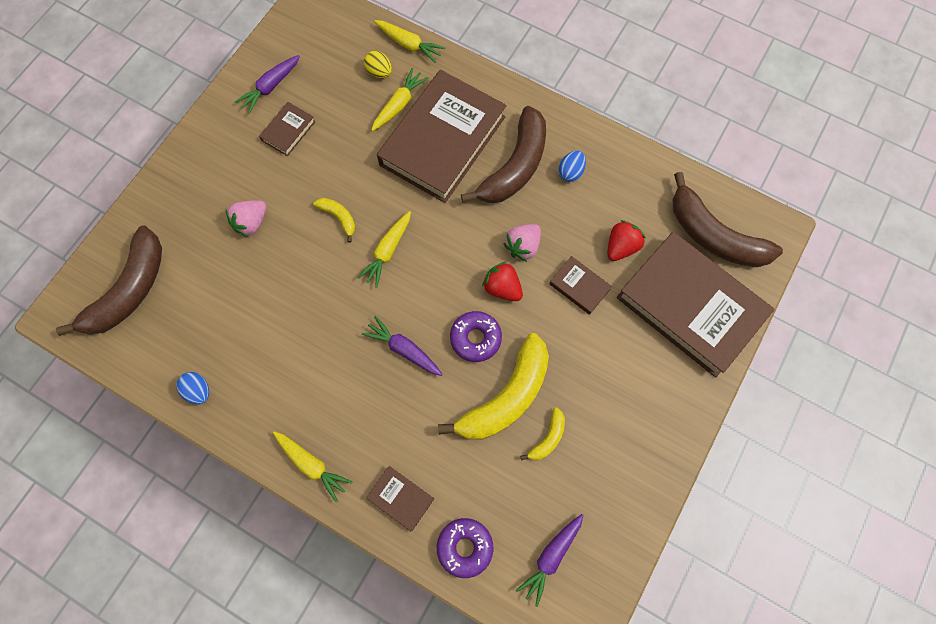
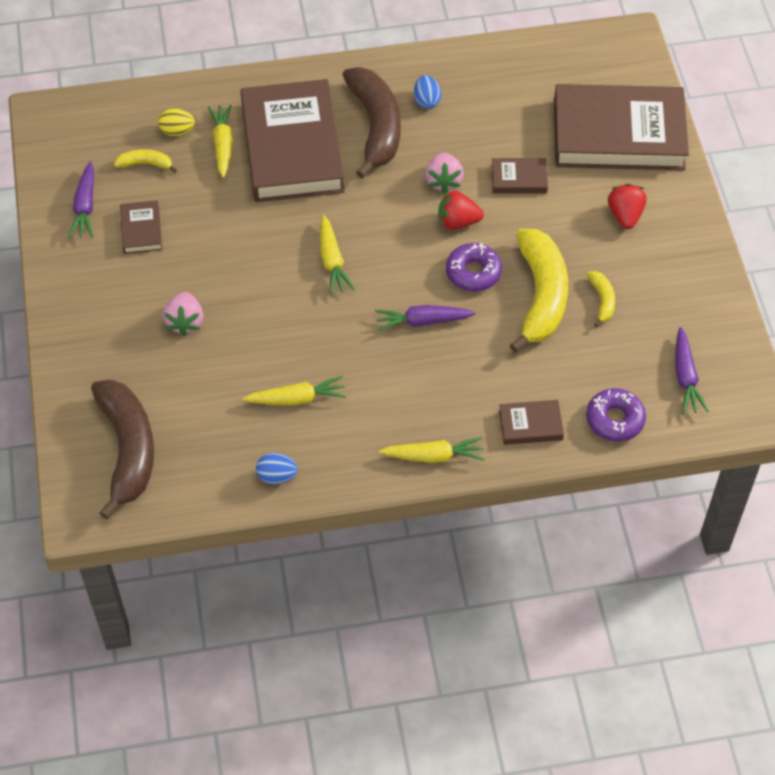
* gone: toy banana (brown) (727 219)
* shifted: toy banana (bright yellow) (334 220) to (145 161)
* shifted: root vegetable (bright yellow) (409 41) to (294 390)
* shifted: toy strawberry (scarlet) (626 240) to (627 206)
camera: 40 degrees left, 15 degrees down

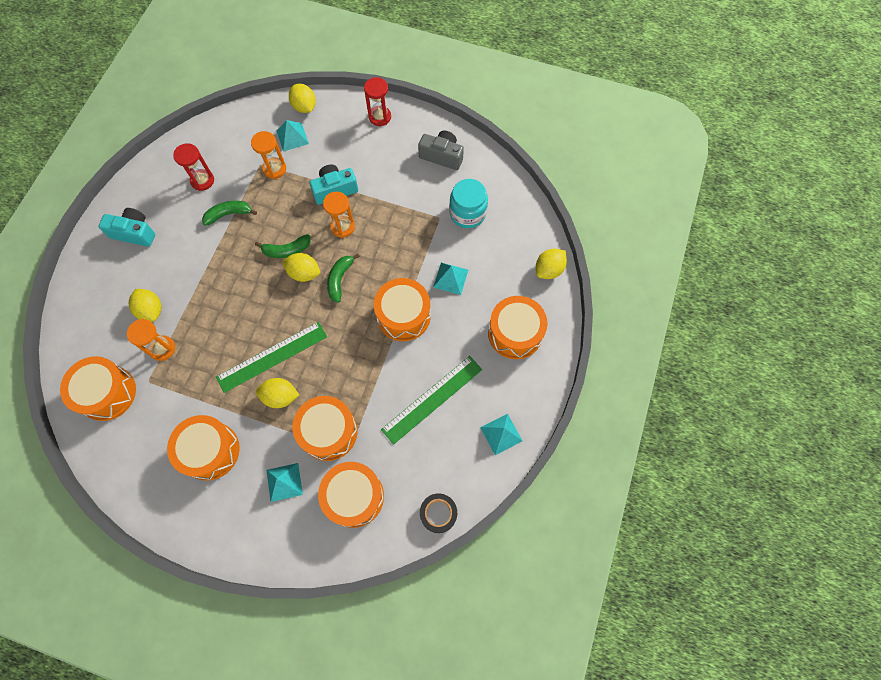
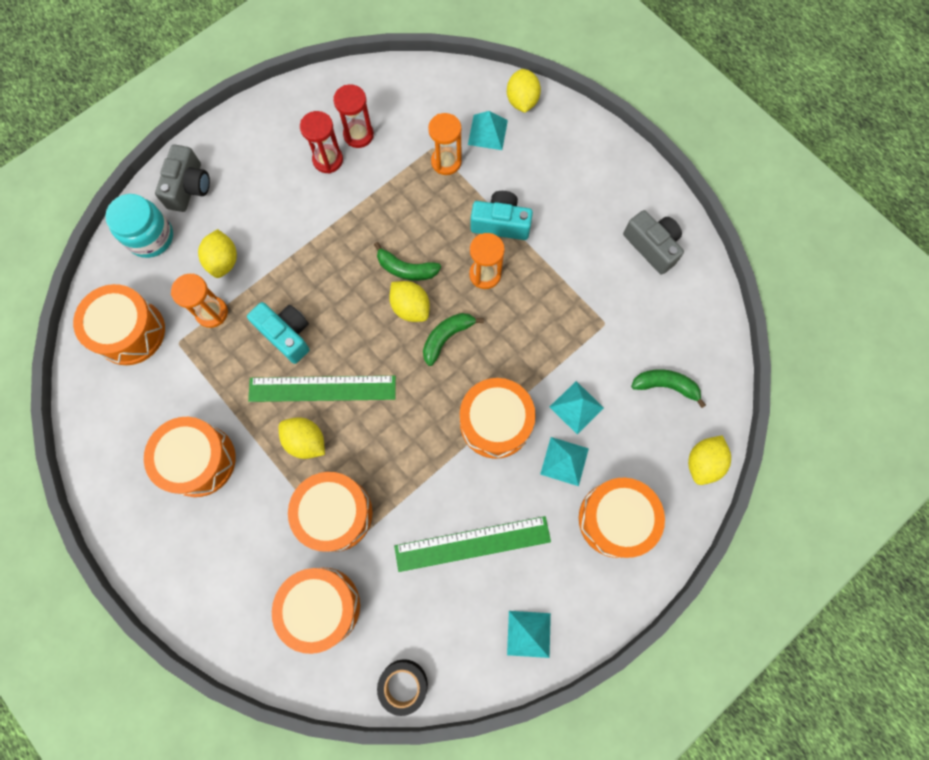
* new: photo camera (ash-grey) (182 178)
* shifted: photo camera (teal) (126 227) to (278 333)
* shifted: toy banana (emerald) (229 213) to (668 388)
* shifted: pyramid shape (teal) (284 482) to (564 461)
* shifted: sand timer (scarlet) (377 101) to (321 142)
* shifted: jam jar (teal) (468 203) to (139 226)
* rotated: lemon (bright yellow) (551 264) = (709 460) 45 degrees counterclockwise
camera: 30 degrees right, 5 degrees up

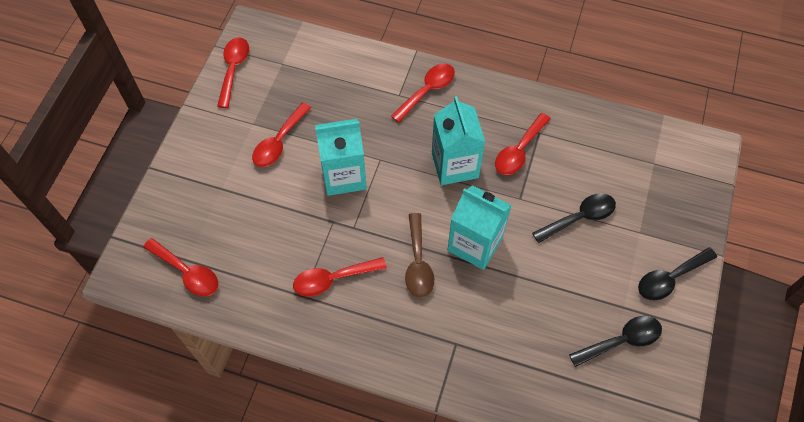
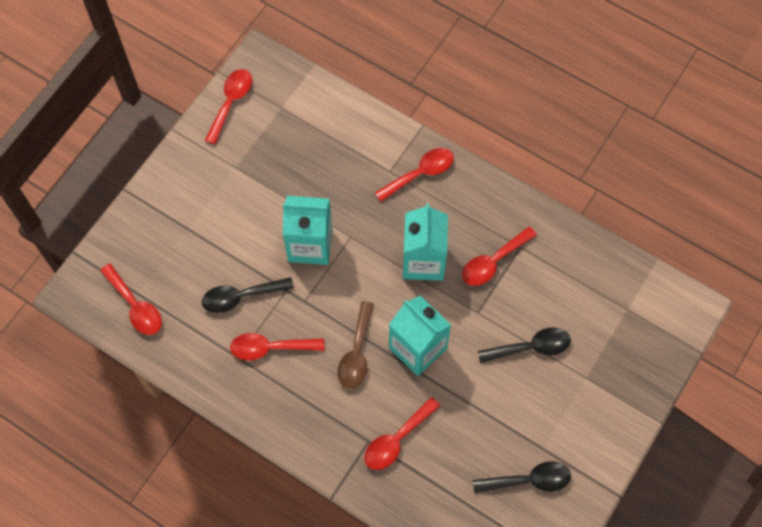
* shifted: tablespoon (scarlet) (281 134) to (402 433)
* shifted: tablespoon (ebony) (677 274) to (248 295)
camera: 15 degrees right, 5 degrees up

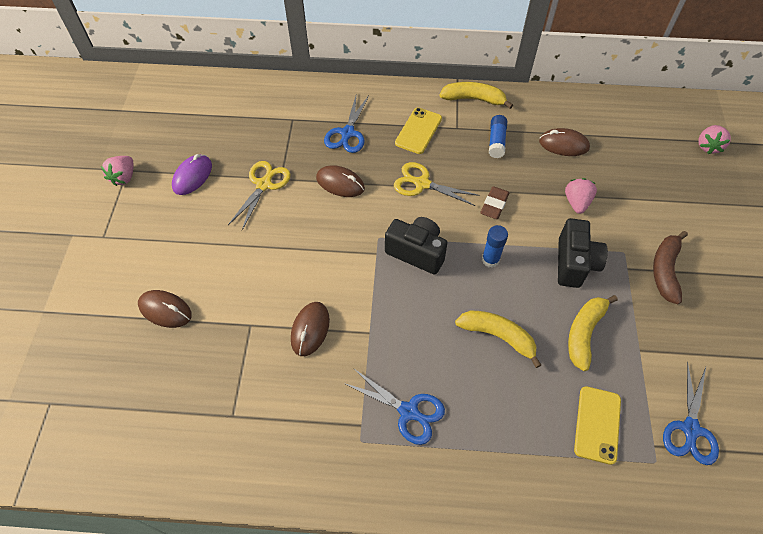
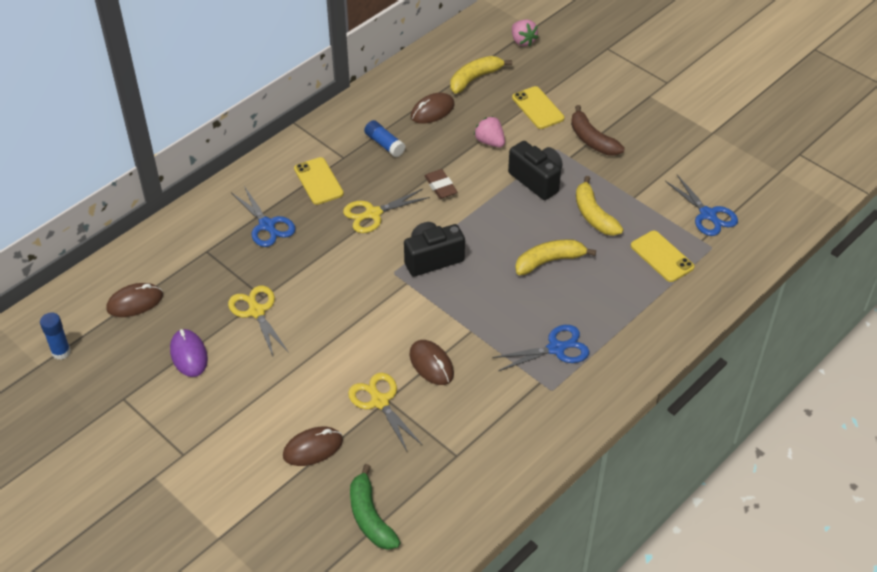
* gone: toy strawberry (rose-pink) (117 171)
* new: scissors (bright yellow) (385 413)
* new: toy banana (emerald) (375 507)
* new: phone (bright yellow) (538 107)
* shifted: PC mouse (brown) (340 181) to (134 300)
* shifted: toy banana (bright yellow) (476 95) to (481 75)
* shifted: glue (blue) (495 246) to (55 336)
camera: 50 degrees left, 10 degrees down

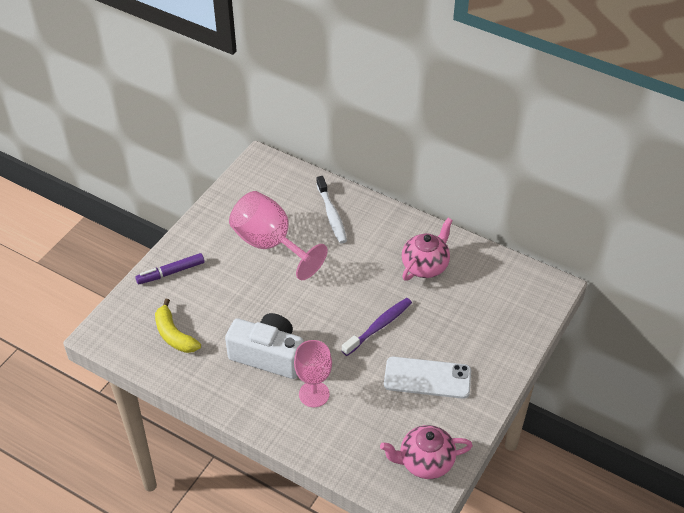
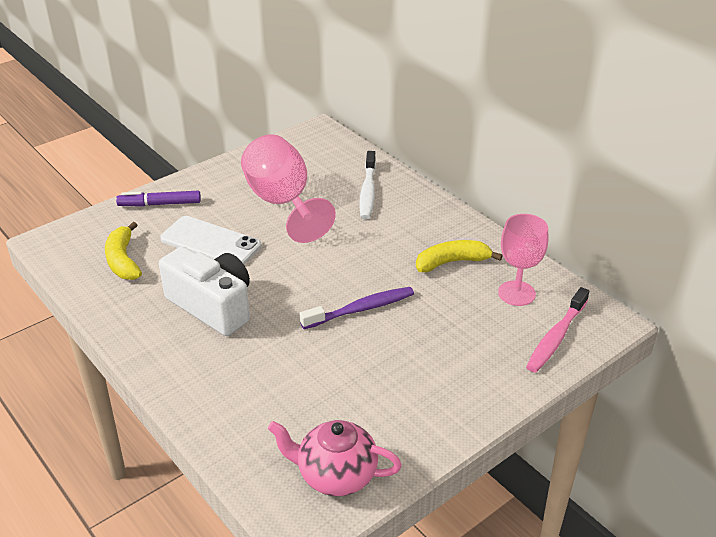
* new: dental brush (rose-pink) (557 330)
* shifted: goblet (rose-pink) (313 373) to (523 260)
* shifted: phone (pure white) (427 378) to (210 240)
* swapped: china teapot (rose-pink) (427 249) to toy banana (bright yellow) (459 256)
camera: 20 degrees right, 10 degrees down

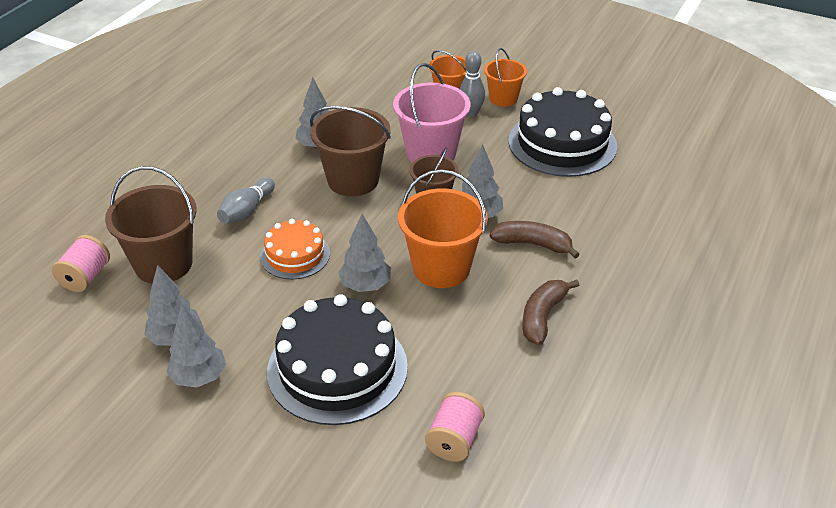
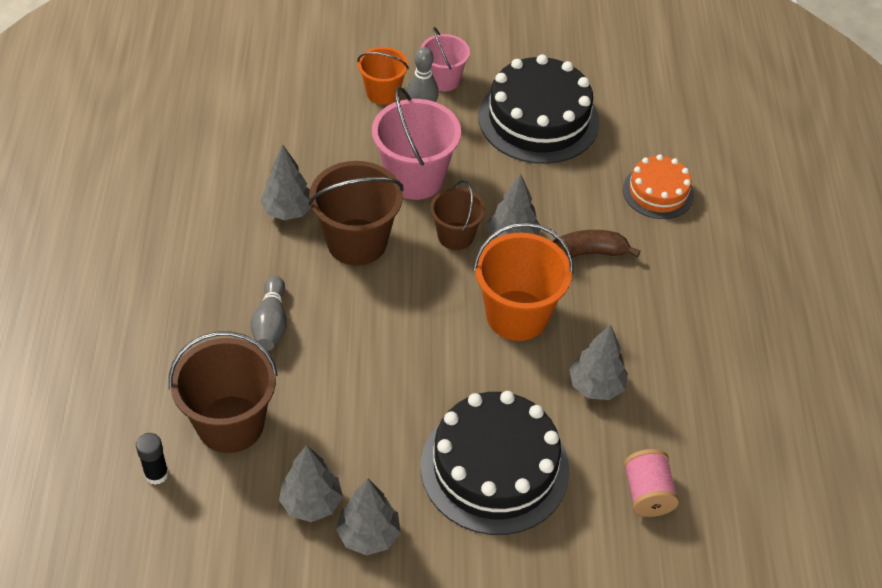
* gone: toy banana (brown) (550 312)
* shifted: gateau (bright orange) (295 249) to (658 186)
* shifted: fir tree (ash-grey) (364 253) to (598 362)
* swapped: bobbin (rose-pink) (81 263) to glue (ebony) (152 459)
* repainted: sand bucket (bright orange) (505 77) to sand bucket (rose-pink) (445 59)
camera: 30 degrees left, 10 degrees up

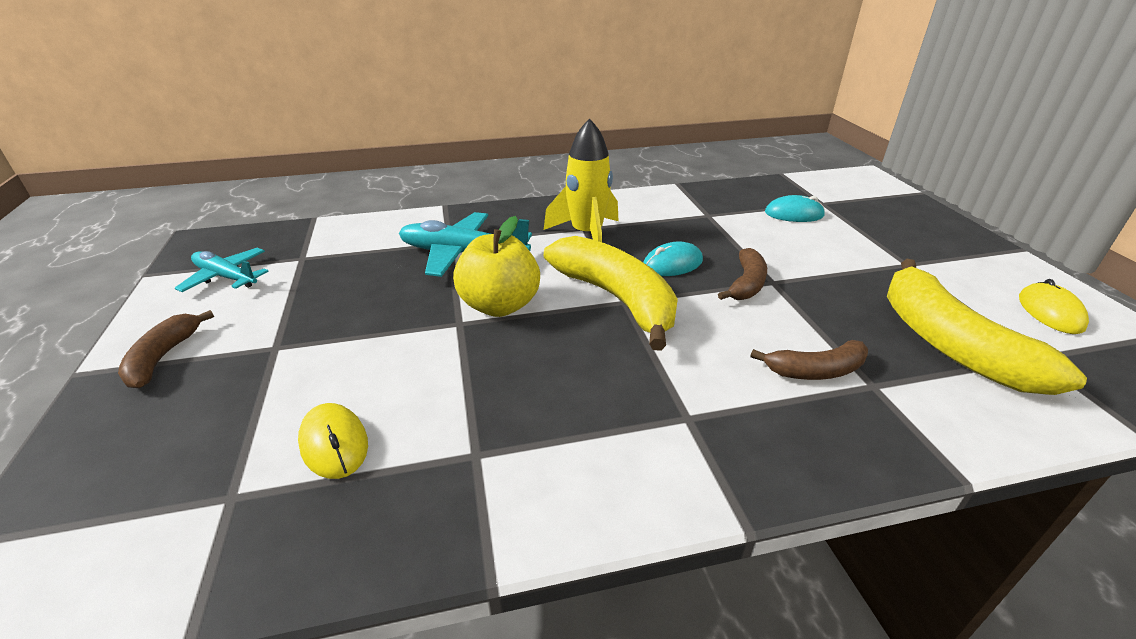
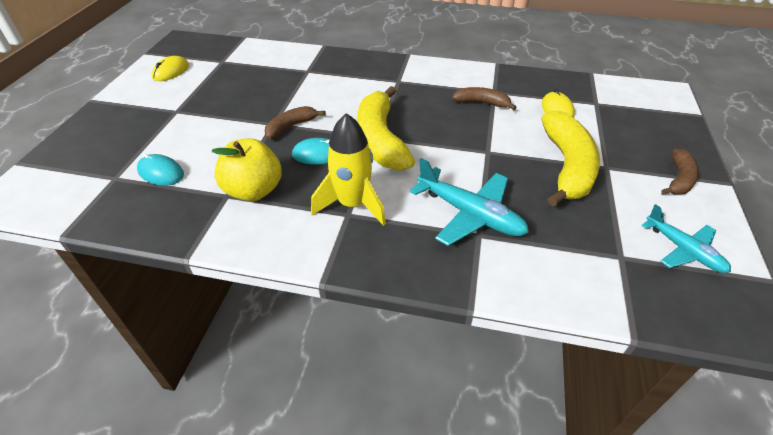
* shifted: toy apple (bright yellow) (496 266) to (246 169)
* shifted: toy banana (brown) (809 360) to (484 98)
* shifted: toy banana (bright yellow) (987 327) to (570 158)
camera: 155 degrees left, 10 degrees up

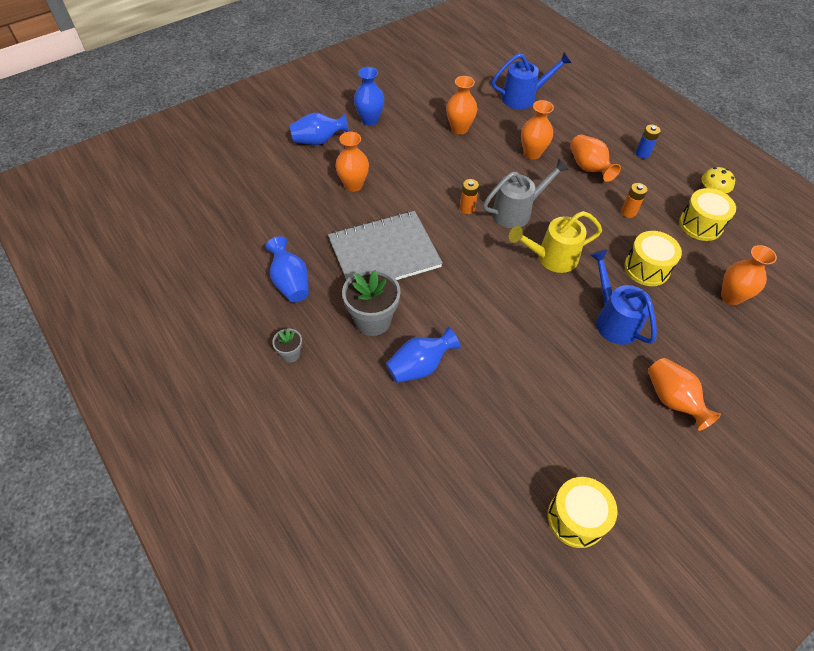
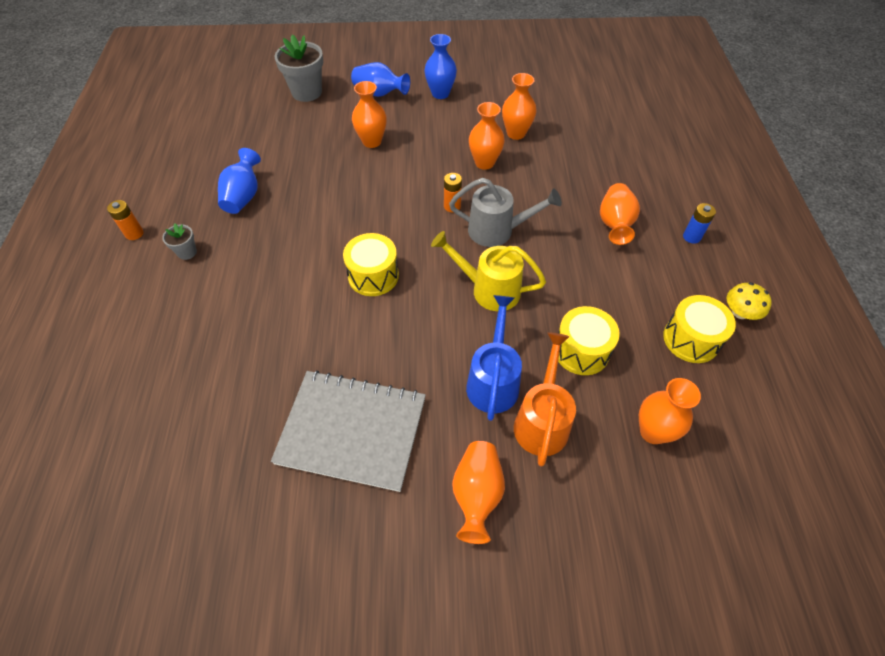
* gone: vase (blue) (423 355)
* gone: watering pot (blue) (531 80)
* new: watering pot (bright orange) (545 399)
* shifted: notebook (ash-grey) (385 245) to (348 431)
* shifted: flower pot (ash-grey) (371 302) to (299 68)
* shifted: vase (bright orange) (537 129) to (487 136)
* shifted: snare drum (bright yellow) (582 512) to (371 264)
* shifted: power cell (bright orange) (634 200) to (125 220)
camera: 35 degrees right, 0 degrees up

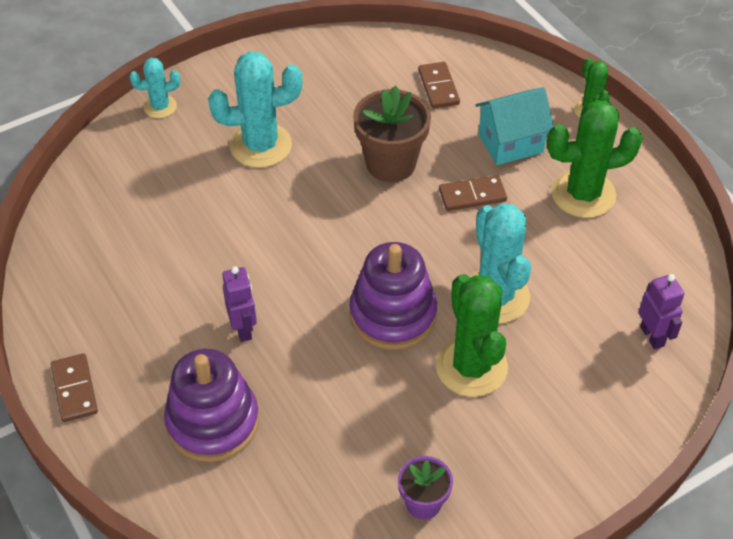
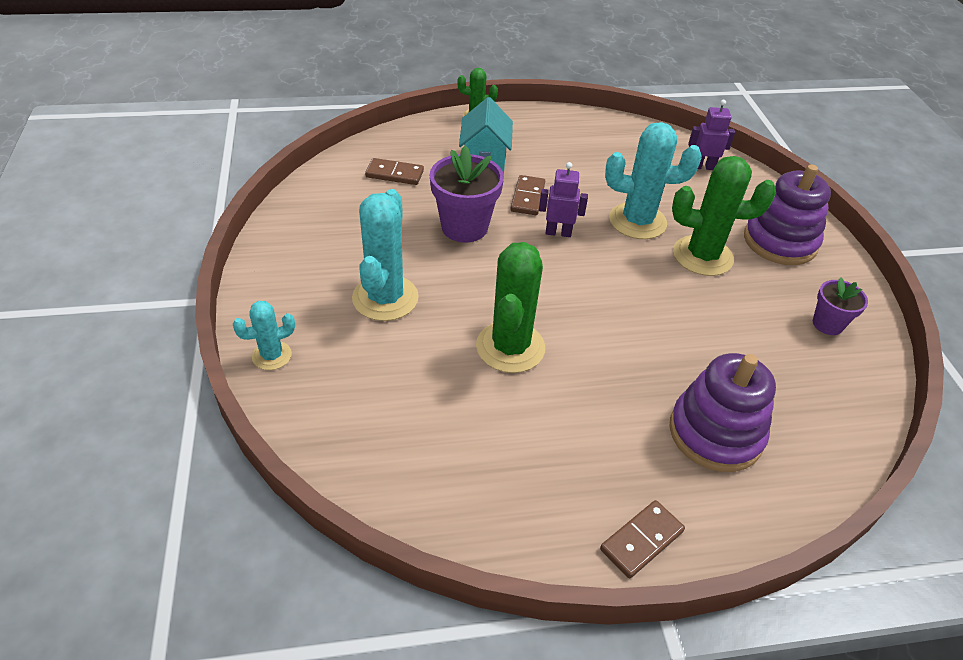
* shifted: robot (royal purple) (239 304) to (563 199)
* shifted: ring stacker (royal purple) (393 296) to (787 214)
* shifted: cactus (emerald) (595 159) to (510 307)
* repainted: flower pot (brown) (392 133) to flower pot (royal purple) (467 194)
* rotated: domino piece (brown) (74 387) = (642 539) 45 degrees counterclockwise
* rotated: cactus (teal) (154 88) = (264 335) 60 degrees clockwise
camera: 70 degrees left, 5 degrees down

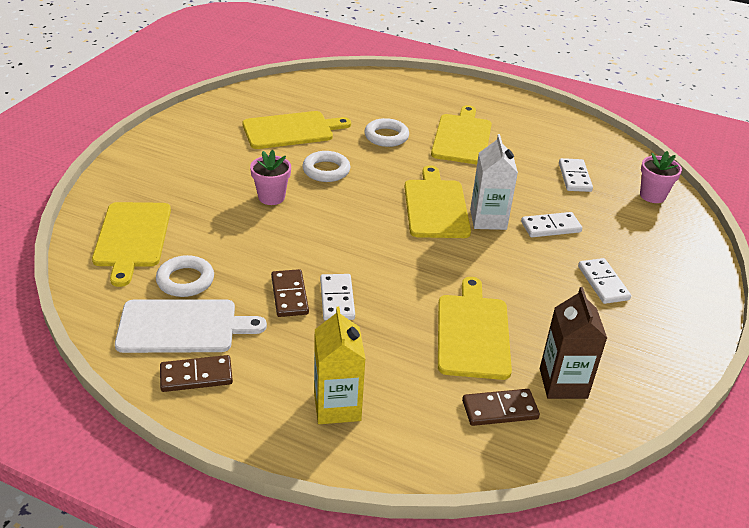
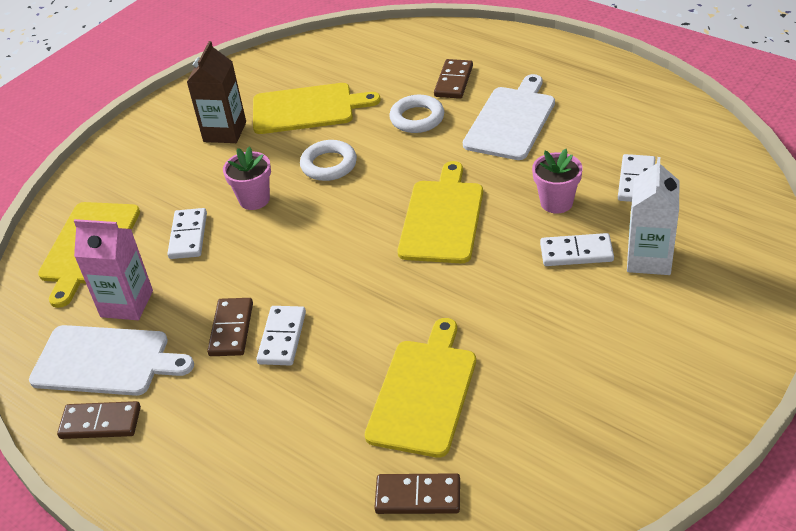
* gone: milk carton (bright yellow) (340 365)
* new: domino piece (brown) (453 79)
* shifted: milk carton (pure white) (494 182) to (653 216)
* shifted: milk carton (brown) (573 343) to (216 92)
* shifted: domino piece (pure white) (604 281) to (187 233)
* shifted: flower pot (rose-pink) (661 177) to (557 181)
* swapped: ring (pure white) (185 276) to milk carton (rose-pink) (113 269)
* repainted: cutting board (bright yellow) (461 135) to cutting board (pure white) (509 117)
camera: 20 degrees right, 5 degrees up

